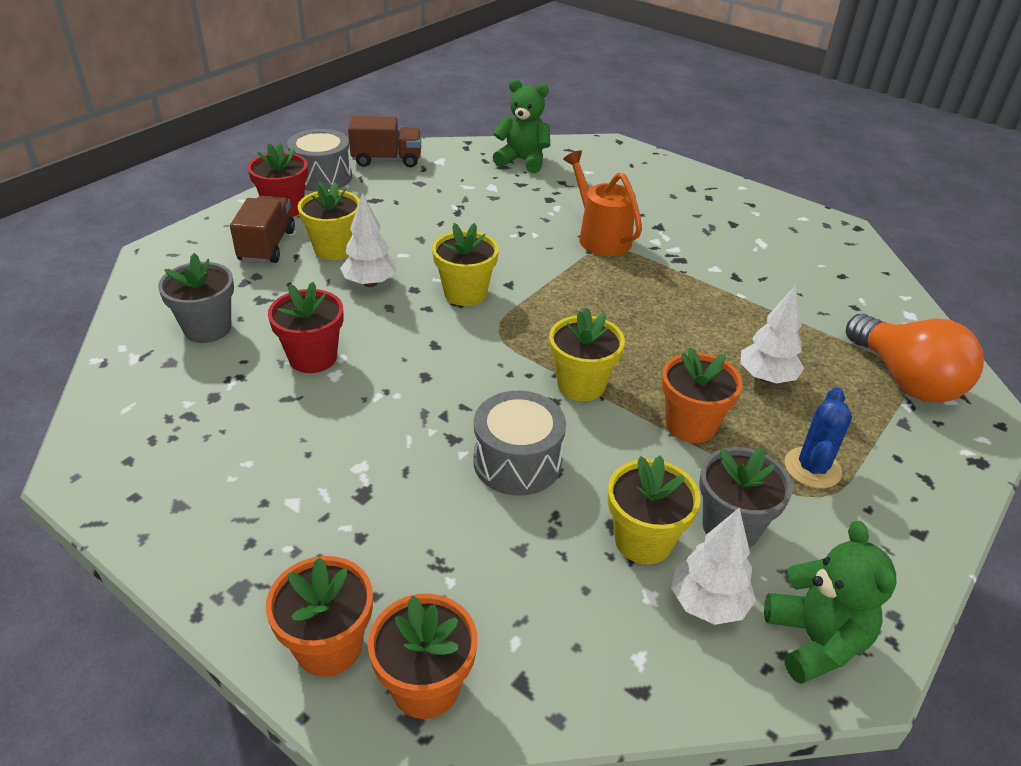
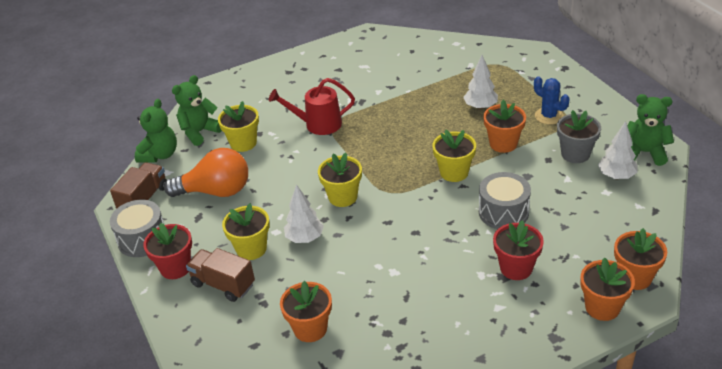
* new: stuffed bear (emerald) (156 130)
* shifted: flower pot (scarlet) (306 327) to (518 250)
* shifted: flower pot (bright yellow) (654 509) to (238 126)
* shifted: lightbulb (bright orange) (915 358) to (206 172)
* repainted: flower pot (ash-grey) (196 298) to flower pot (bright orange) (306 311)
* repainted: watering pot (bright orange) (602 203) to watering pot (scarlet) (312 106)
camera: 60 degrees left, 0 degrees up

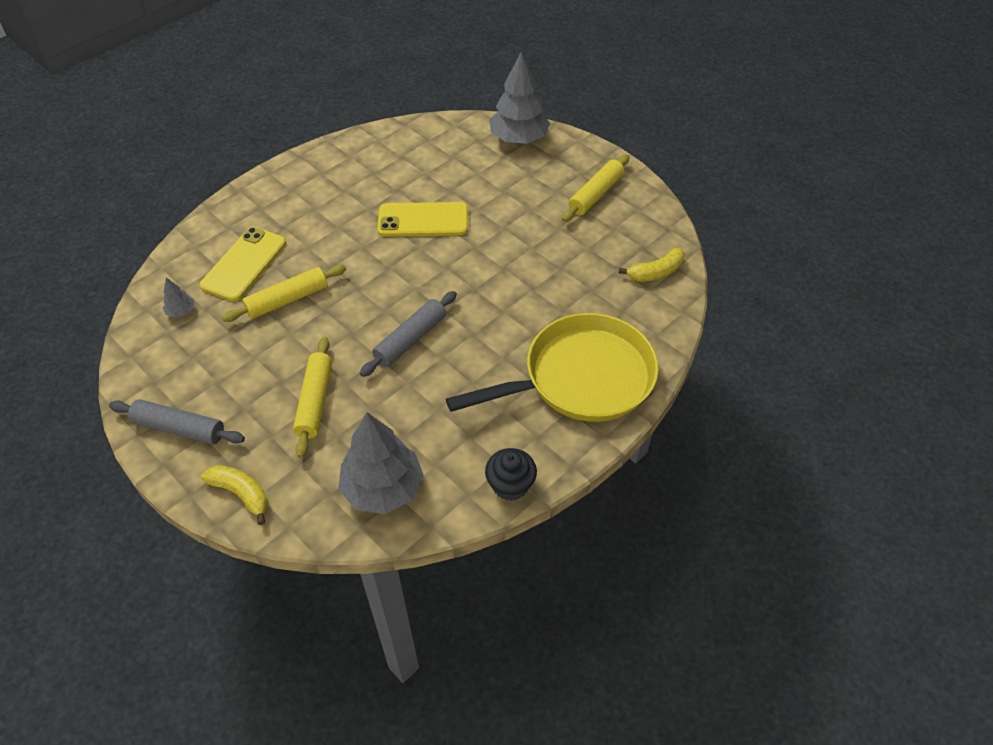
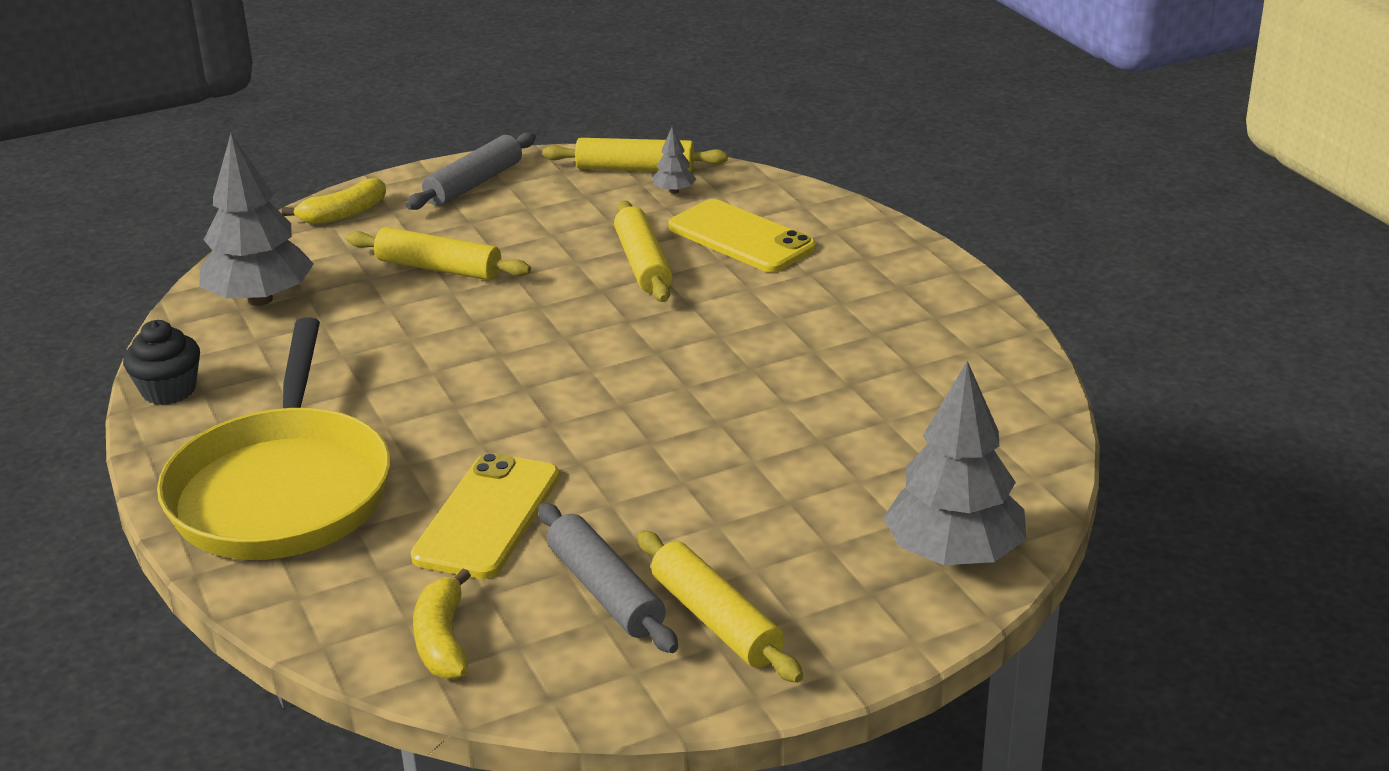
* new: dough roller (bright yellow) (635 155)
* shifted: dough roller (ash-grey) (408 334) to (608 578)
* shifted: phone (bright yellow) (422 219) to (485 516)
camera: 110 degrees right, 20 degrees down

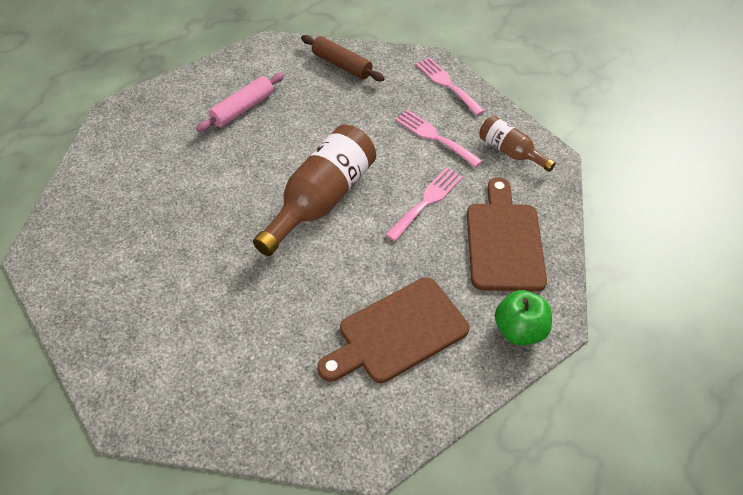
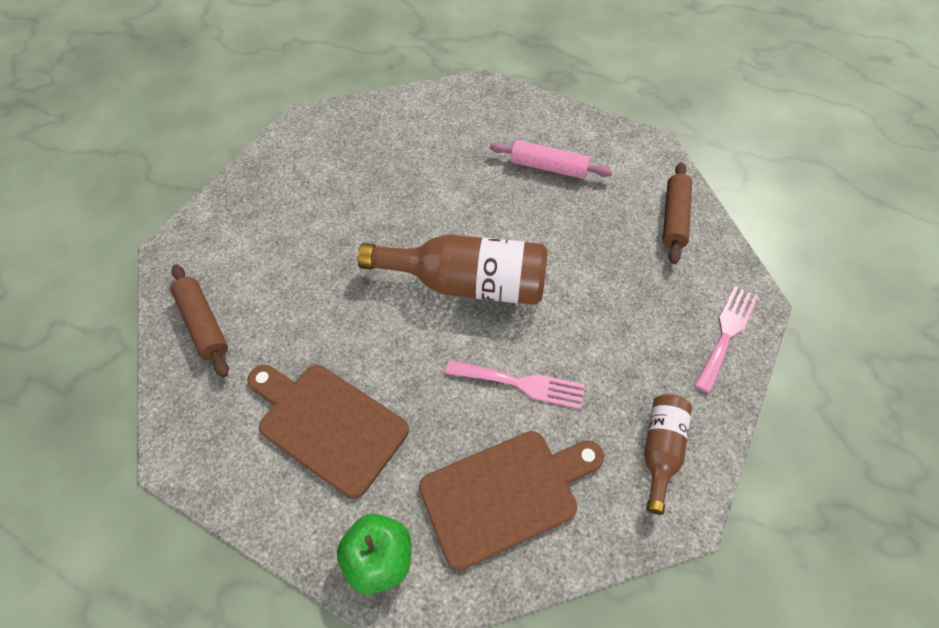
* gone: dinner fork (rose-pink) (438 139)
* new: dough roller (brown) (200 321)
camera: 65 degrees right, 5 degrees up

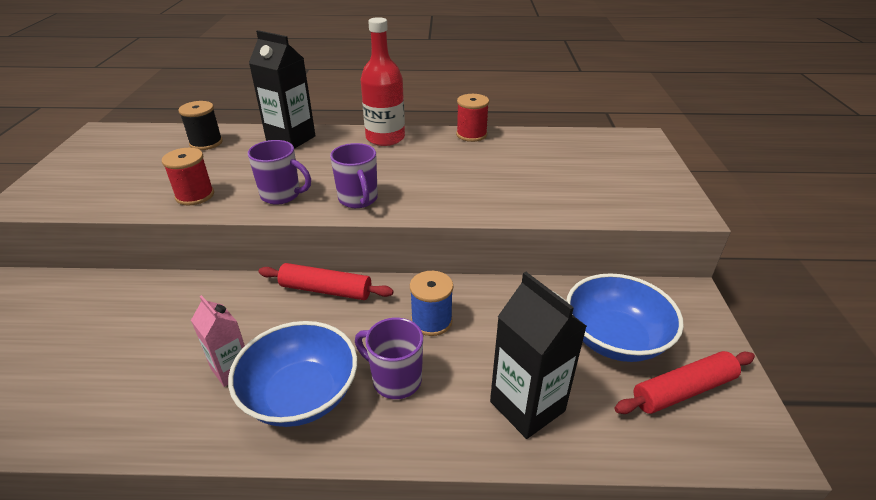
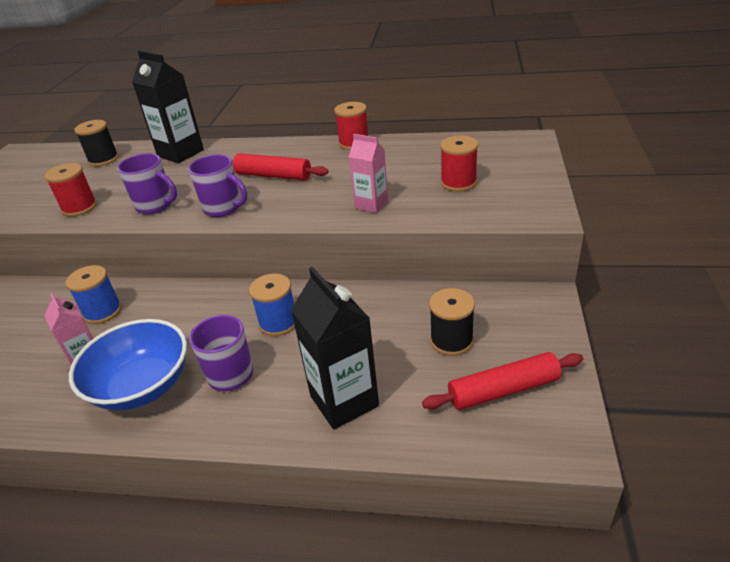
* gone: drink bottle (scarlet) (383 81)
* new: bobbin (blue) (94 294)
* new: milk carton (rose-pink) (368 173)
* new: bobbin (scarlet) (459 163)
* shifted: dough roller (scarlet) (326 281) to (280 166)
* swapped: serving bowl (blue) (625 317) to bobbin (ebony) (452 322)
* rotated: coffee mug (royal purple) (354 175) = (217 185) 45 degrees counterclockwise
camera: 10 degrees right, 0 degrees up

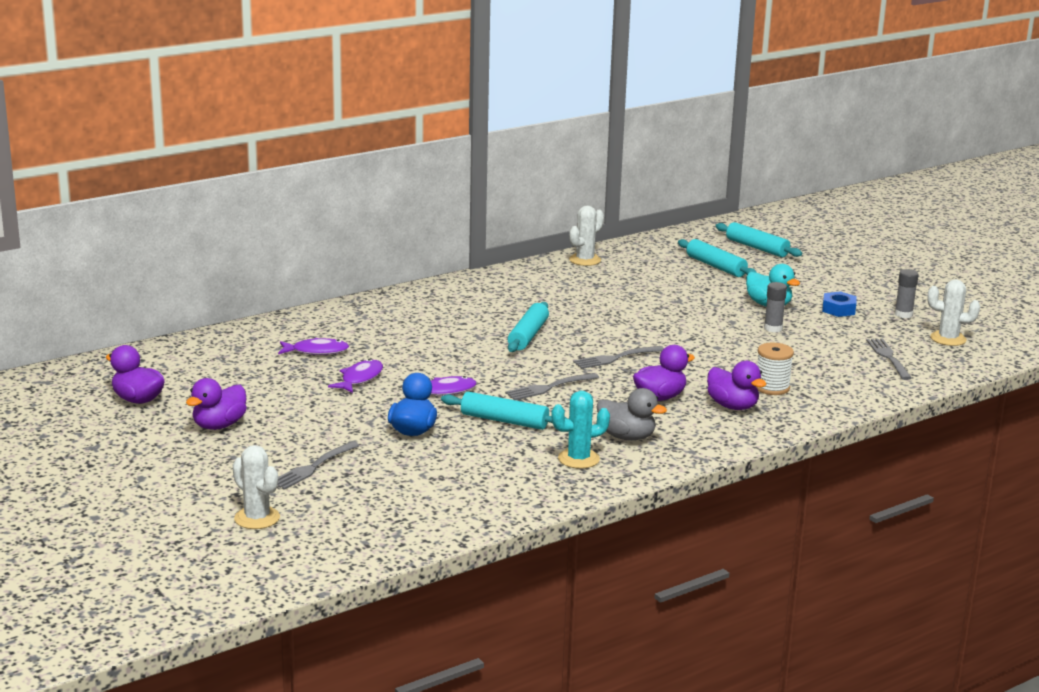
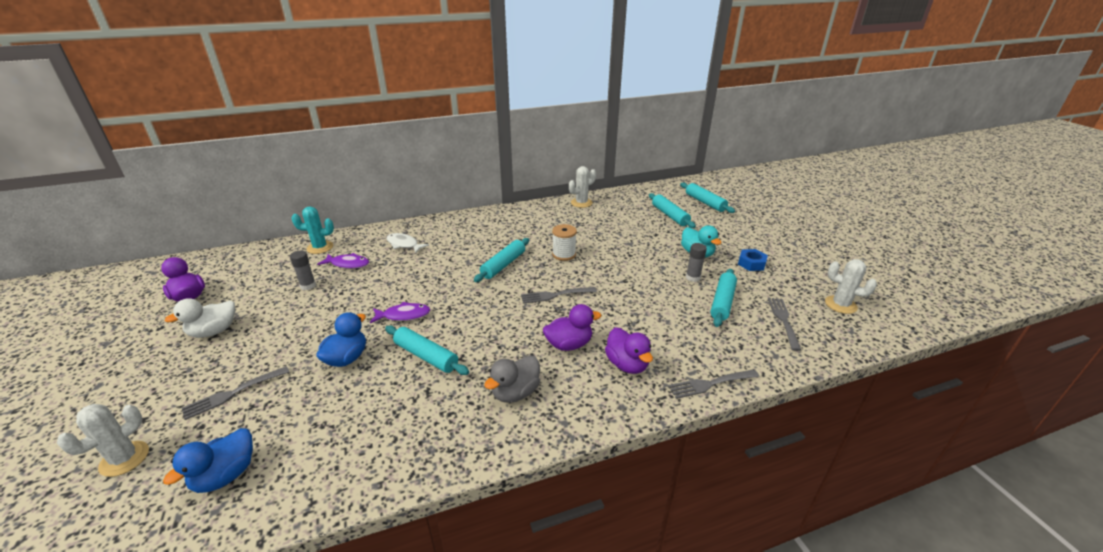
* gone: fish figure (royal purple) (355 376)
* new: rubber duck (blue) (208 460)
* new: fish figure (pure white) (408 243)
* new: dough roller (teal) (724 298)
* shifted: dinner fork (ash-grey) (552 386) to (713 384)
* shifted: cactus (teal) (580 430) to (312 230)
* shifted: bobbin (pure white) (775 369) to (564 242)
* shifted: glue (ash-grey) (906 293) to (303 270)
* repainted: rubber duck (royal purple) (216 404) to rubber duck (pure white) (199 318)
* rotated: cactus (pure white) (256 487) = (103 440) 60 degrees clockwise
* rotated: rubber duck (ash-grey) (632 414) = (512 379) 90 degrees clockwise
camera: 15 degrees right, 10 degrees up

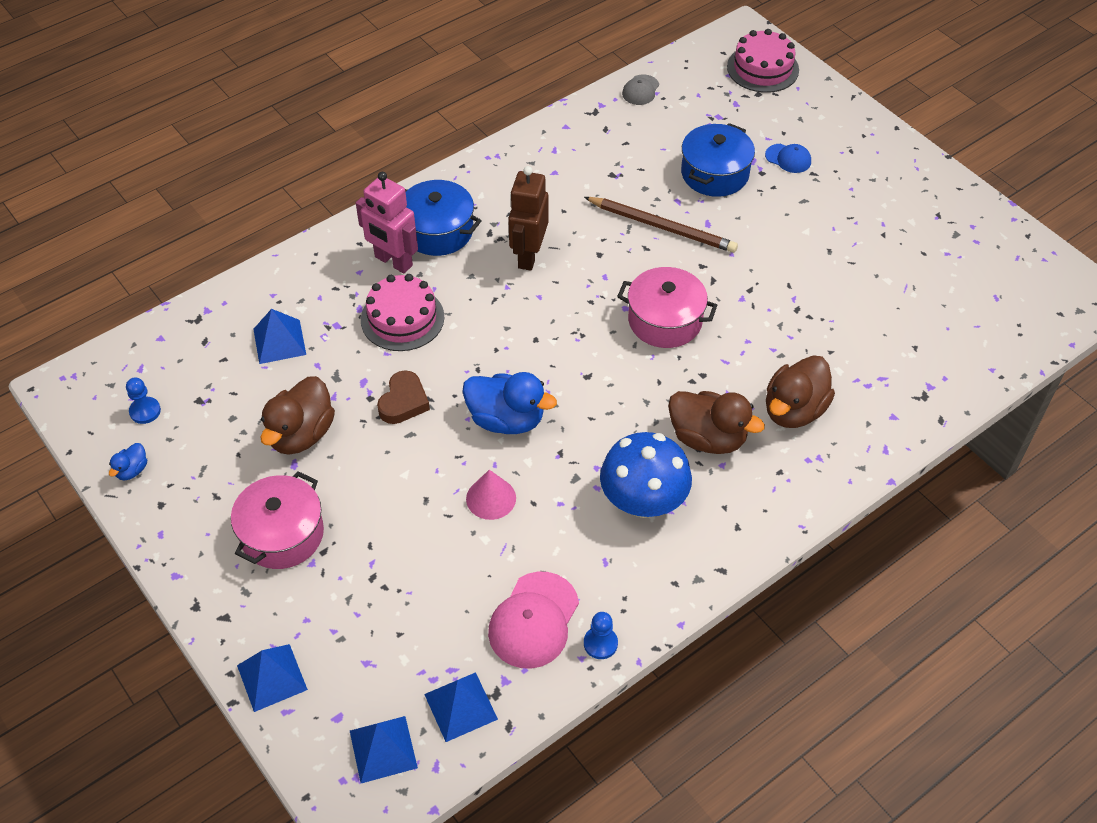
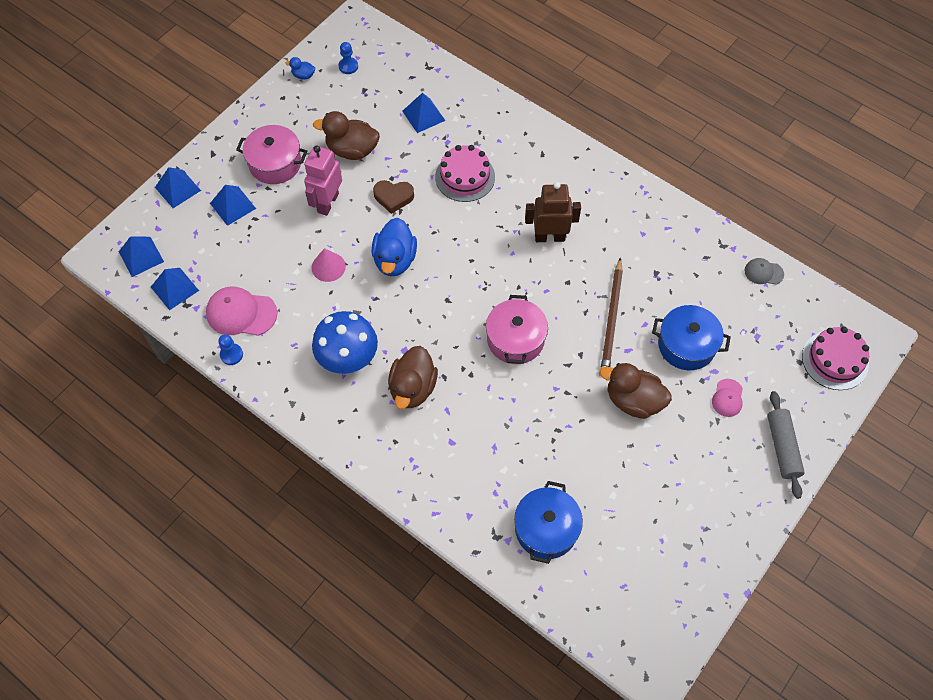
* new: pyramid shape (blue) (233 205)
* new: dough roller (ash-grey) (786 445)
* shifted: robot (rose-pink) (387 222) to (323 181)
* shifted: stockpot (blue) (443 218) to (548 522)
* shifted: rubber duck (brown) (800 391) to (636 391)
* repainted: baseball cap (blue) (788 158) to baseball cap (rose-pink) (727 398)
camera: 75 degrees right, 10 degrees up

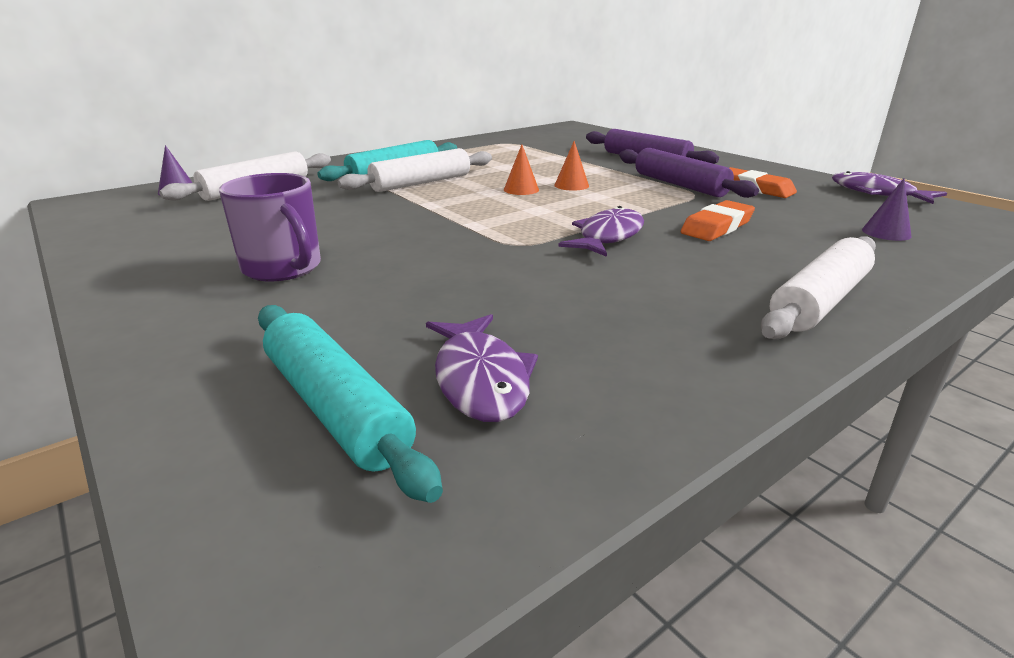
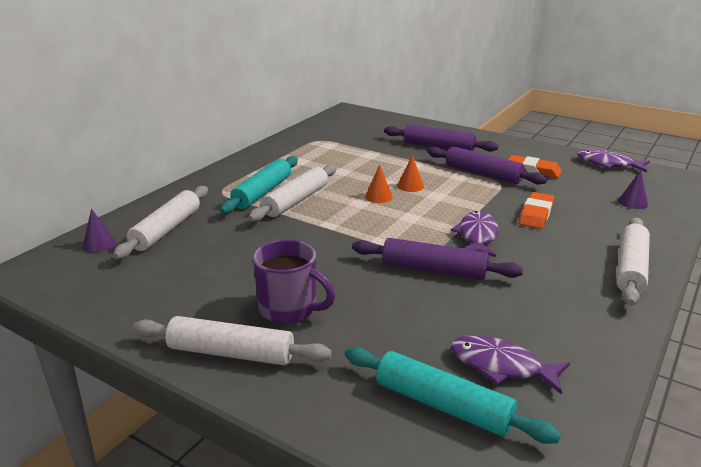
* new: dough roller (pure white) (232 340)
* new: dough roller (royal purple) (437 259)
* rotated: fish figure (royal purple) (482 368) = (510 365) 150 degrees clockwise
camera: 20 degrees left, 0 degrees up

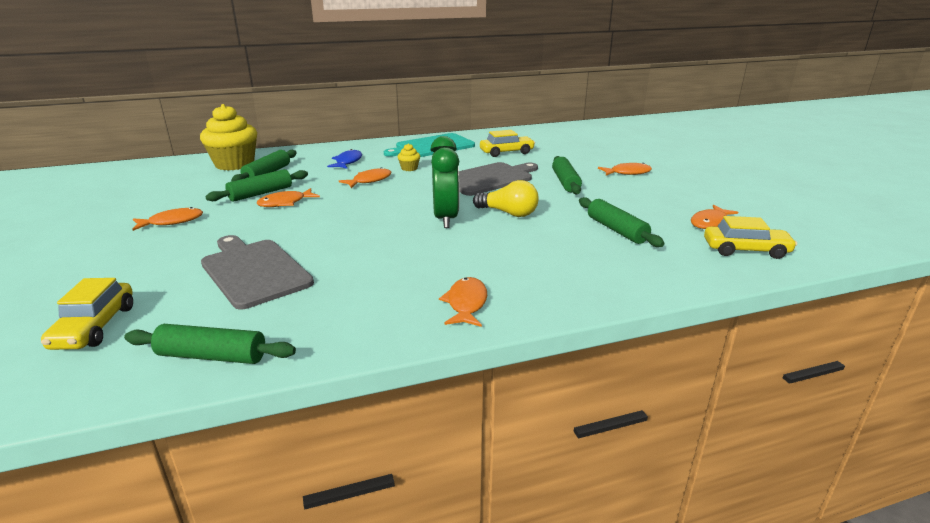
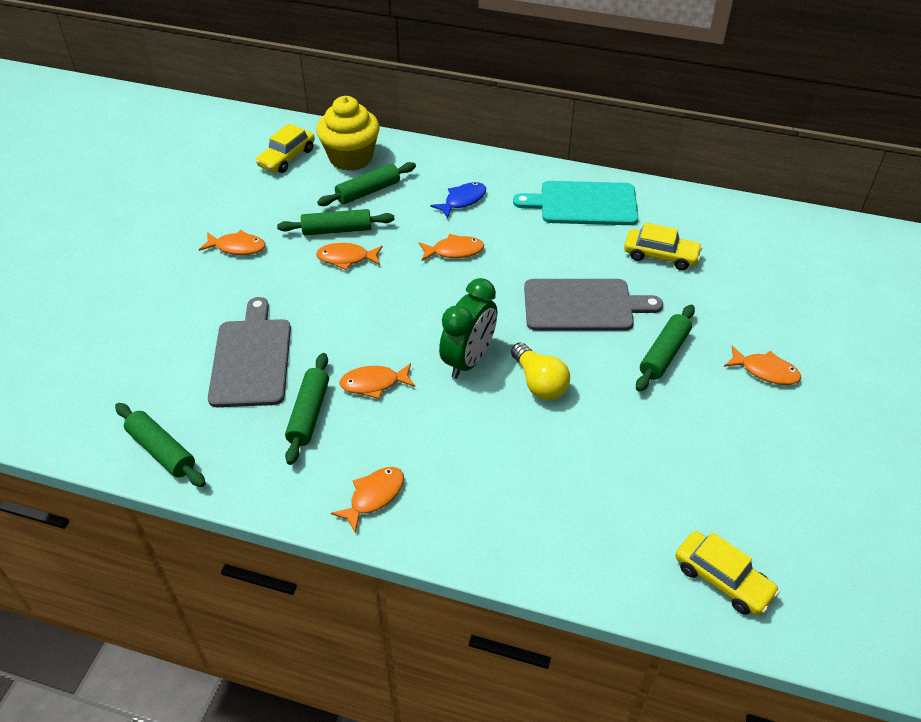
* gone: fairy cake (bright yellow) (409 157)
* shifted: car (bright yellow) (87 314) to (285 148)
* shifted: dough roller (emerald) (621 222) to (307 409)
* shifted: fish figure (bright orange) (714 217) to (377 381)
camera: 35 degrees right, 20 degrees up

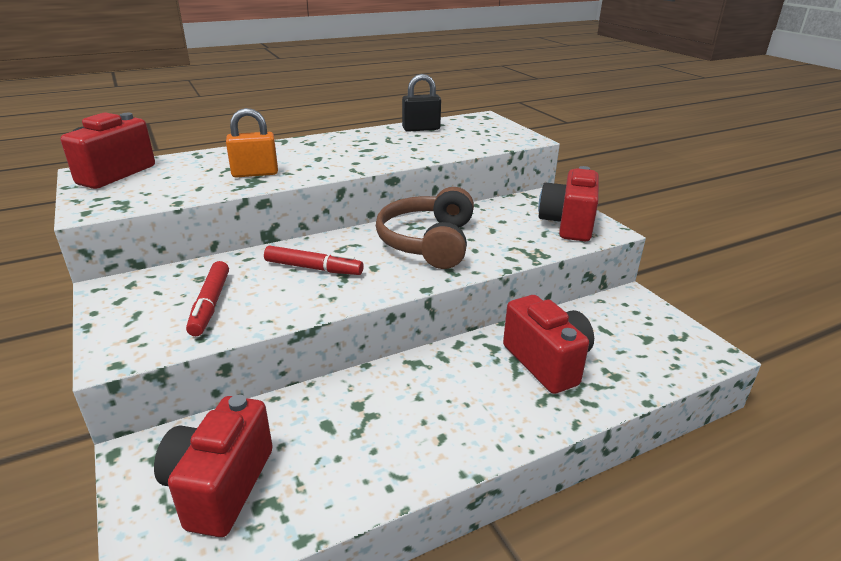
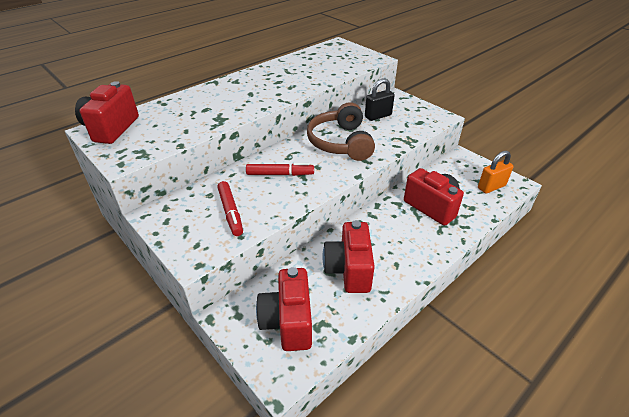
* shifted: small lock (bright orange) (252 143) to (495 172)
* shifted: small lock (ebony) (421 103) to (380 100)
* shifted: photo camera (scarlet) (568 203) to (349 256)
camera: 15 degrees left, 10 degrees up

